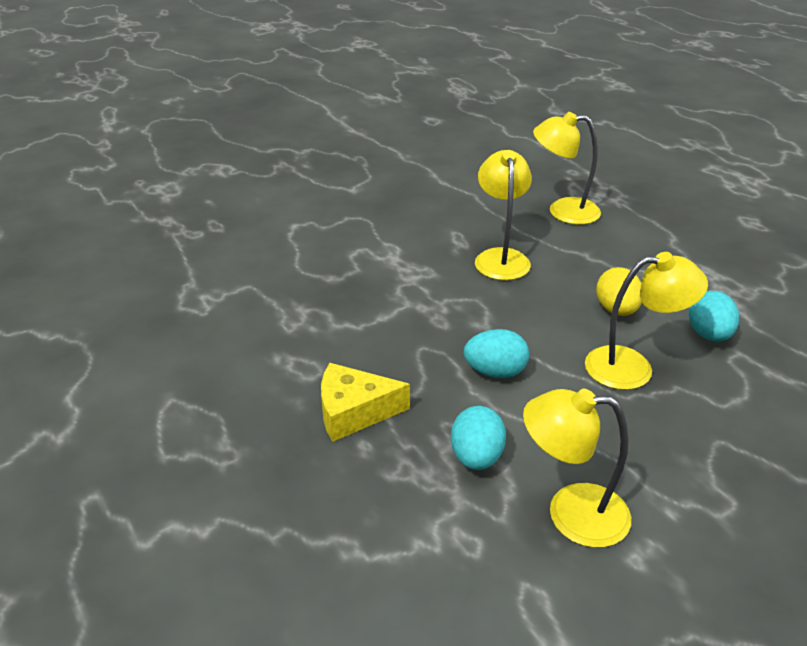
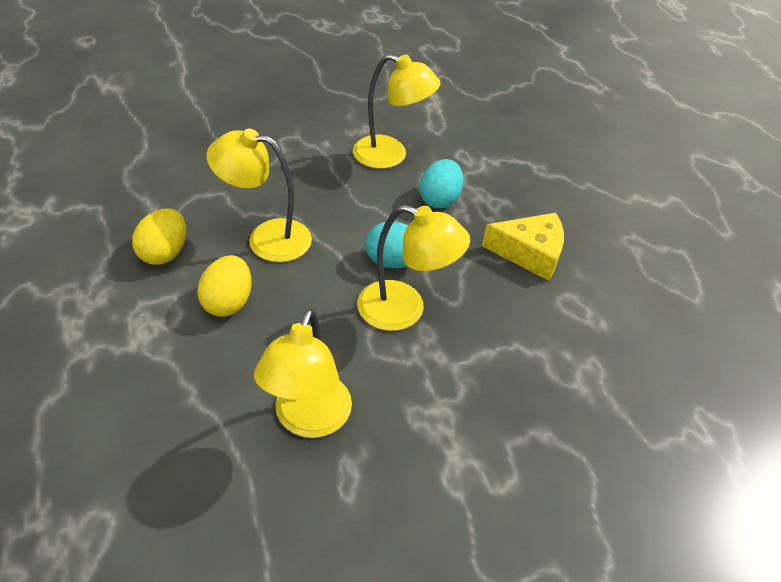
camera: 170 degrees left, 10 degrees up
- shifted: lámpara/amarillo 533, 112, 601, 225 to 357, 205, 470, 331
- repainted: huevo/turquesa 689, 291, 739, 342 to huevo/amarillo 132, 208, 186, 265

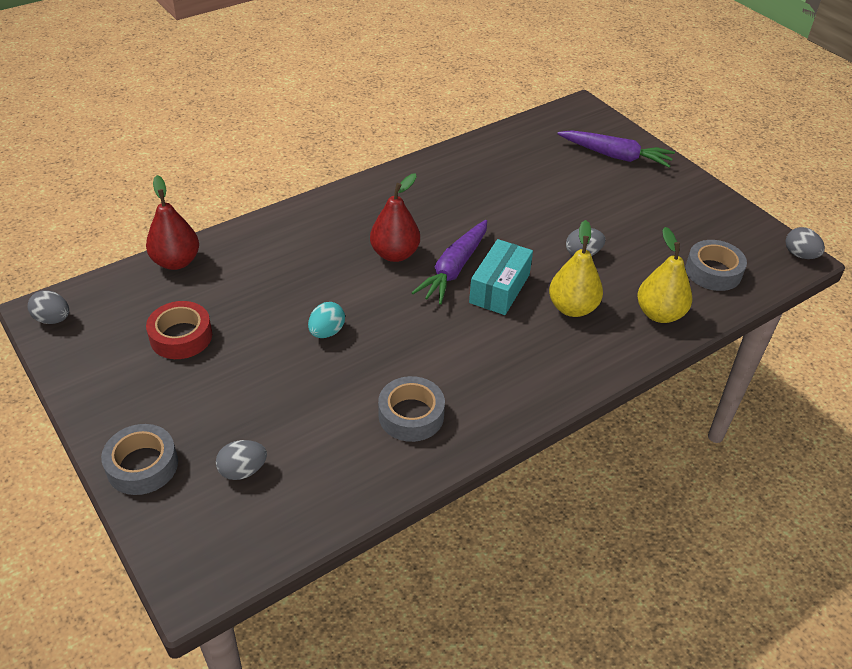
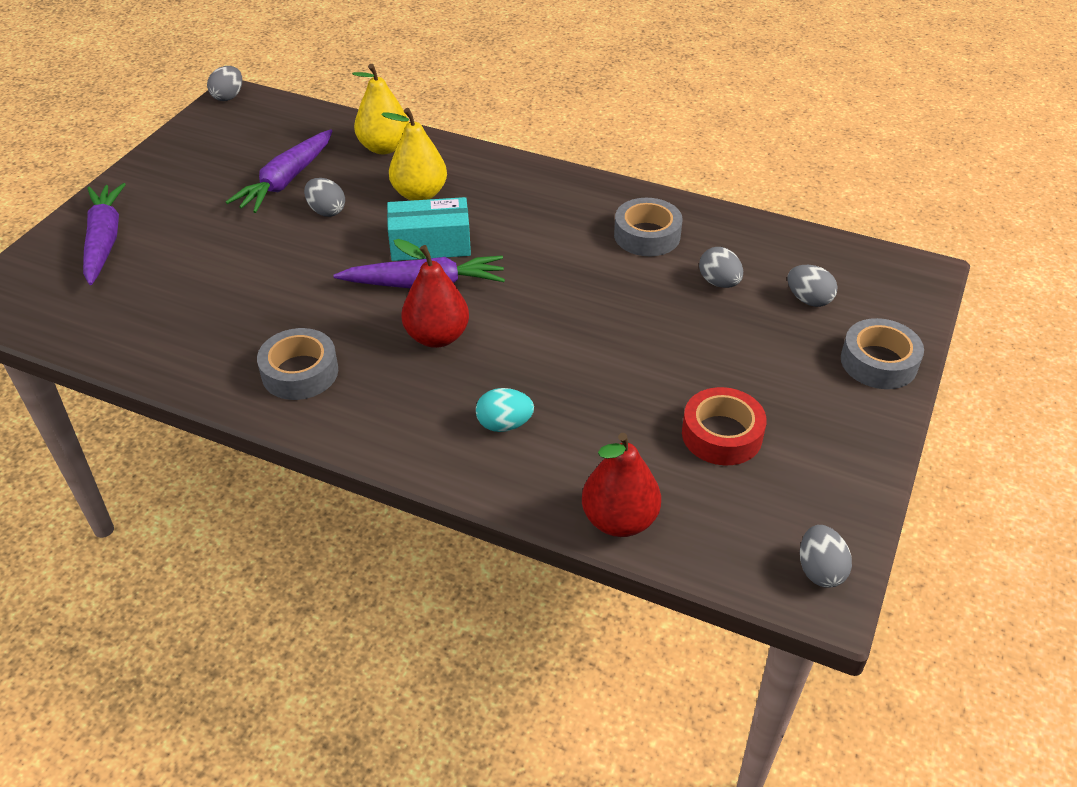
camera: 120 degrees left, 0 degrees up
- new: zanahoria/morado 226, 129, 332, 213
- new: huevo/gris 699, 247, 743, 288
- shifted: huevo/turquesa 308, 302, 345, 338 to 476, 388, 534, 432
- shifted: cinta adhesiva/gris 685, 240, 747, 291 to 257, 328, 338, 400

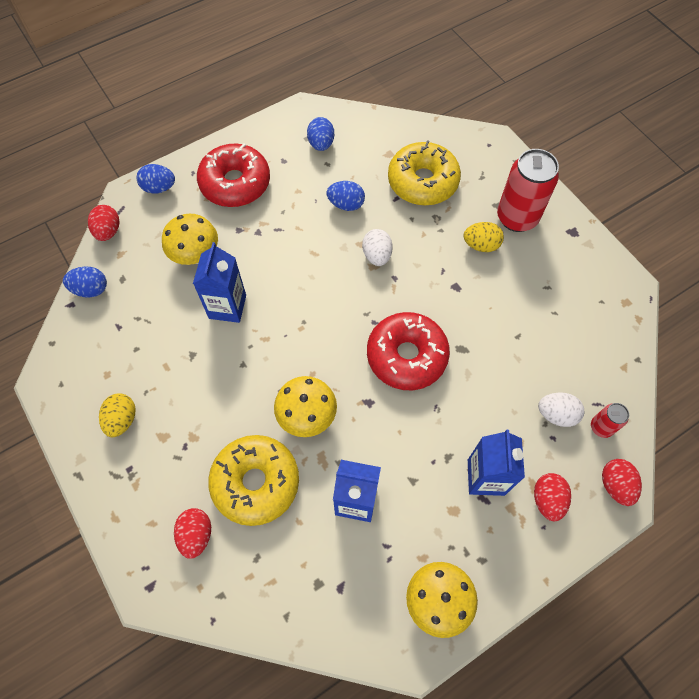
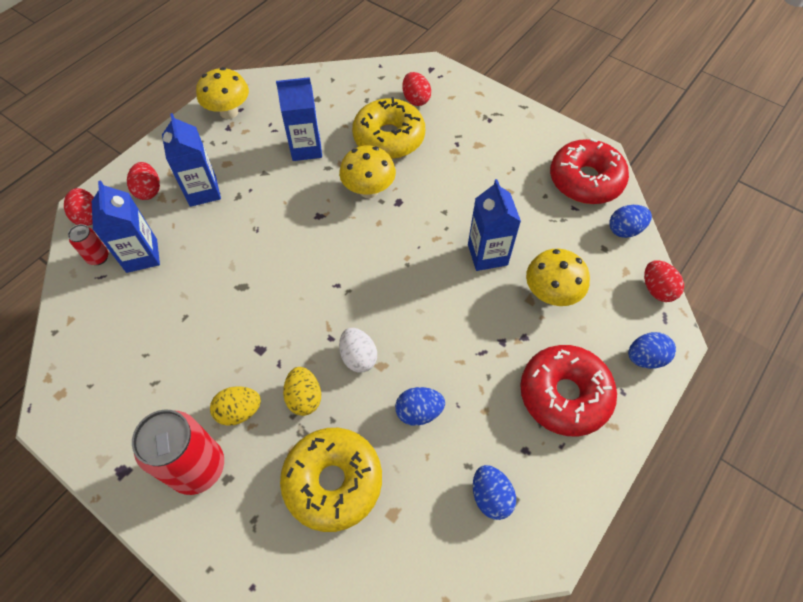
camera: 160 degrees right, 5 degrees down
- shifted: huevo/amarillo 99, 394, 135, 437 to 283, 367, 321, 416
- shifted: rosquilla/rojo 367, 312, 450, 390 to 550, 138, 629, 204
- swapped: huevo/blanco 538, 392, 584, 427 to cartón de leche/azul 92, 181, 160, 273

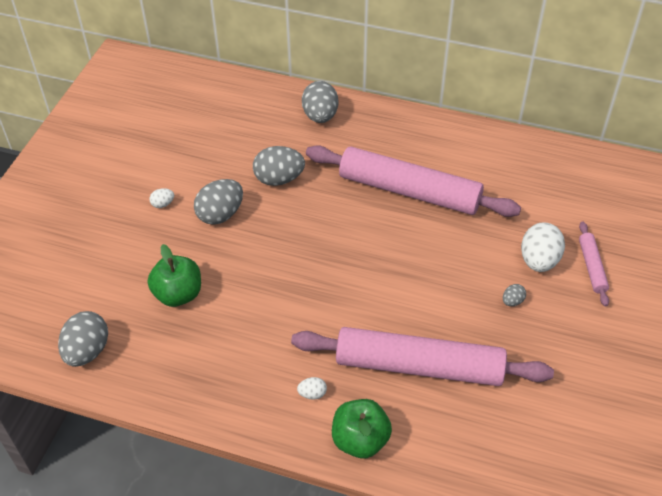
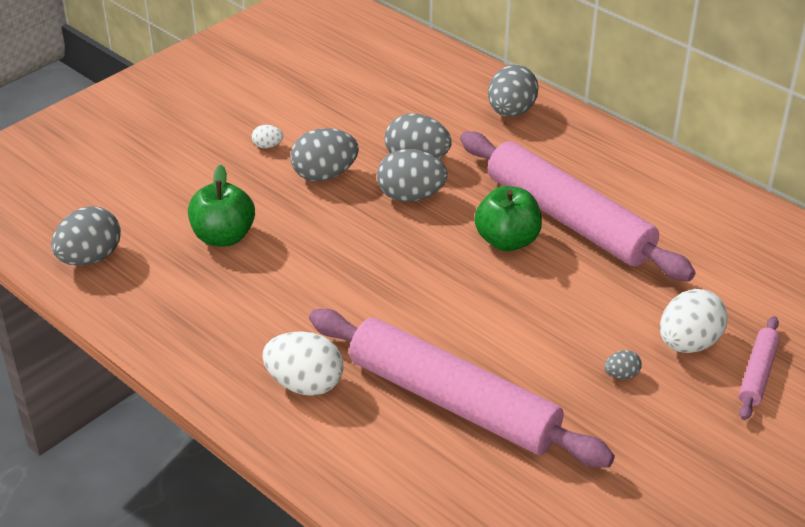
camera: 25 degrees right, 10 degrees down
- new: huevo/gris 377, 149, 448, 202
- shifted: manzana/verde 332, 399, 392, 458 to 474, 186, 542, 251
- scaled: huevo/blanco 297, 377, 327, 400 = 262, 331, 344, 396 x2.11

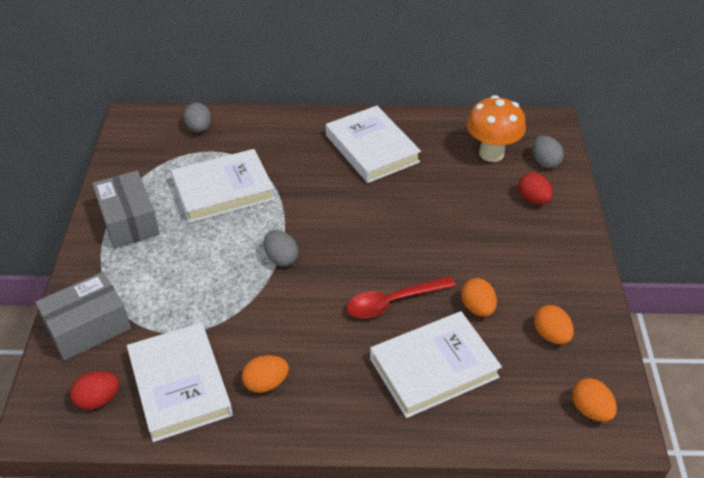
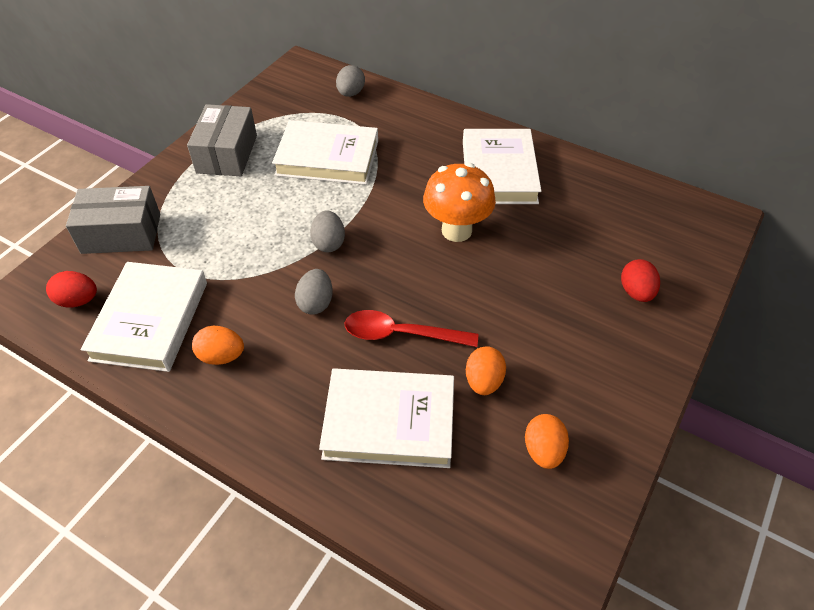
camera: 30 degrees right, 5 degrees up
- gone: huevo/naranja 572, 378, 617, 422
- shifted: seta/naranja 467, 95, 526, 162 to 423, 163, 496, 242
- shifted: huevo/gris 532, 135, 564, 168 to 295, 269, 333, 315

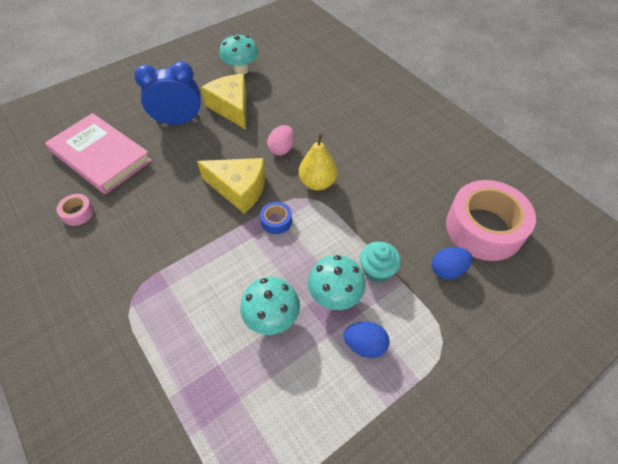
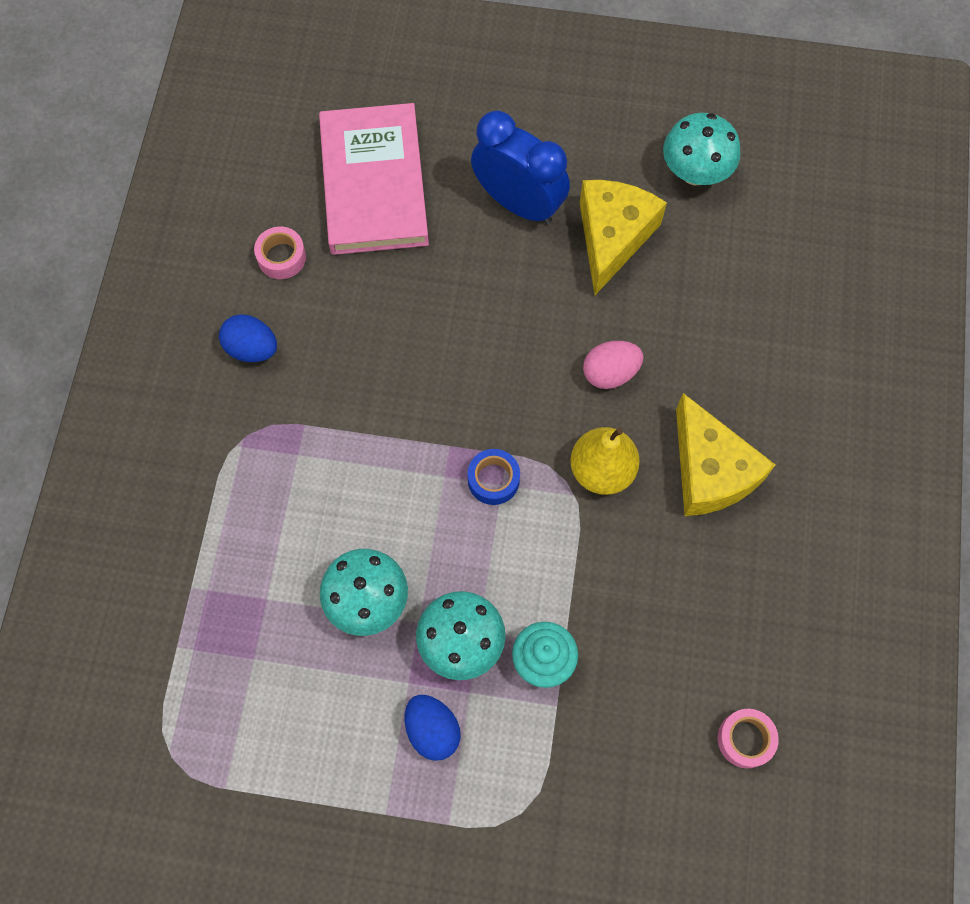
camera: 45 degrees right, 15 degrees up
- shifted: queso/amarillo 197, 158, 266, 214 to 676, 393, 775, 516
- shifted: huevo/azul 432, 247, 473, 279 to 219, 314, 277, 362
- scaled: cinta adhesiva/rosa 446, 180, 536, 261 = 718, 709, 779, 768 x0.42

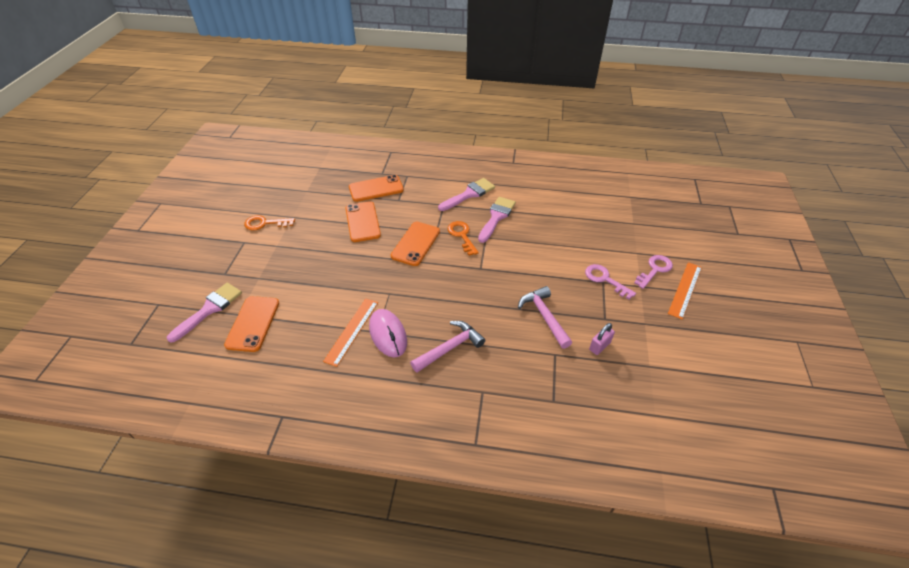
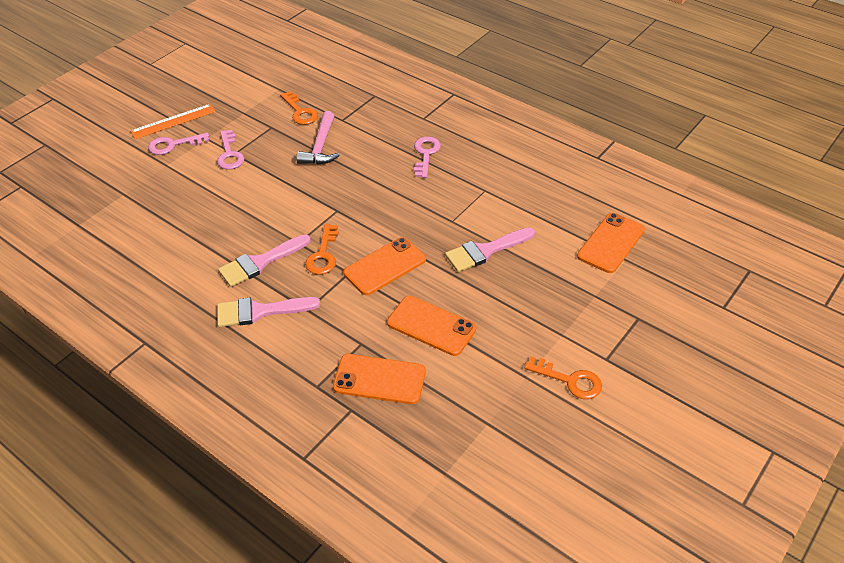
camera: 150 degrees left, 0 degrees up
- gone: regla/naranja 323, 298, 378, 367
- gone: ratón/rosa 369, 309, 407, 357
- shifted: pincel/rosa 167, 283, 242, 343 to 445, 227, 535, 272
- swapped: martillo/rosa 410, 321, 485, 372 to llave/rosa 414, 136, 441, 178
- swapped: candado/rosa 589, 323, 615, 355 to llave/naranja 280, 91, 318, 125
- rotated: móvil/naranja 346, 201, 381, 242 = 387, 296, 476, 356 75 degrees counterclockwise

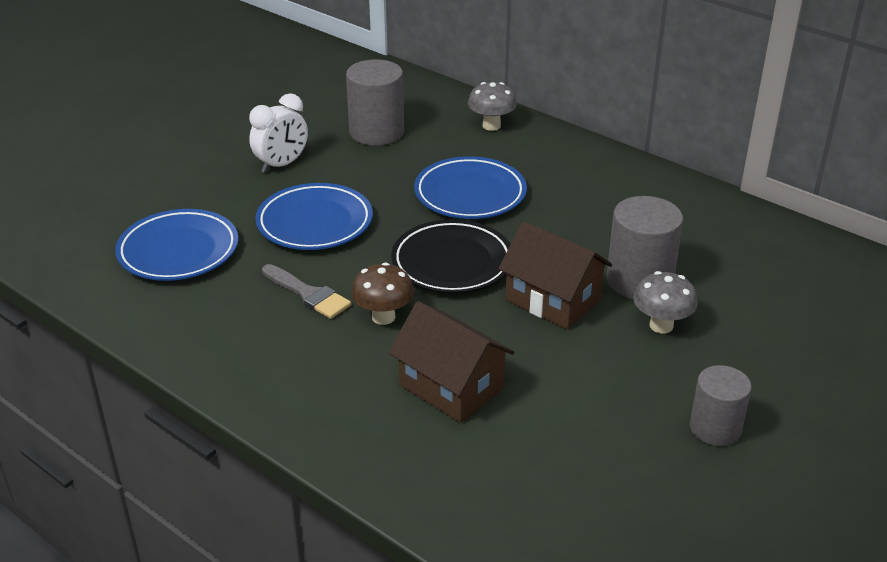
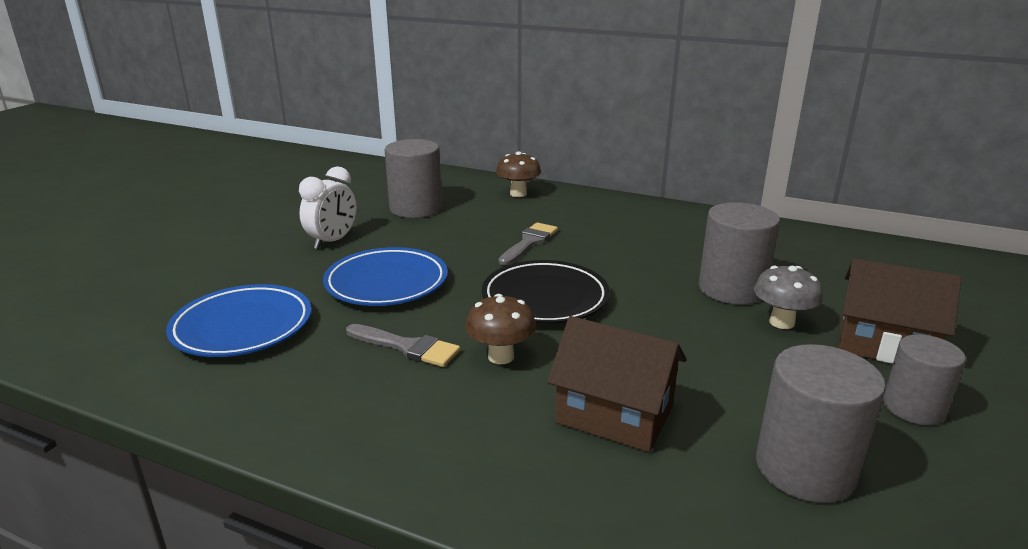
camera: 15 degrees left, 10 degrees down
- new: cilindro/gris 756, 344, 886, 503
- shifted: casa/marrón 499, 221, 612, 330 to 839, 258, 962, 364
- swapped: plato/azul 414, 156, 527, 219 to pincel/gris 498, 222, 558, 265
- repainted: seta/gris 468, 82, 517, 131 to seta/marrón 496, 151, 541, 197

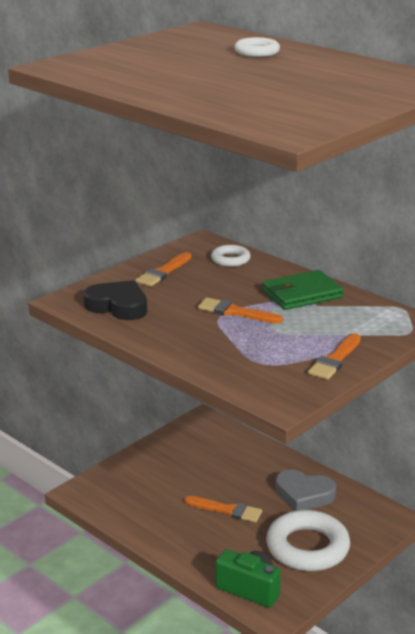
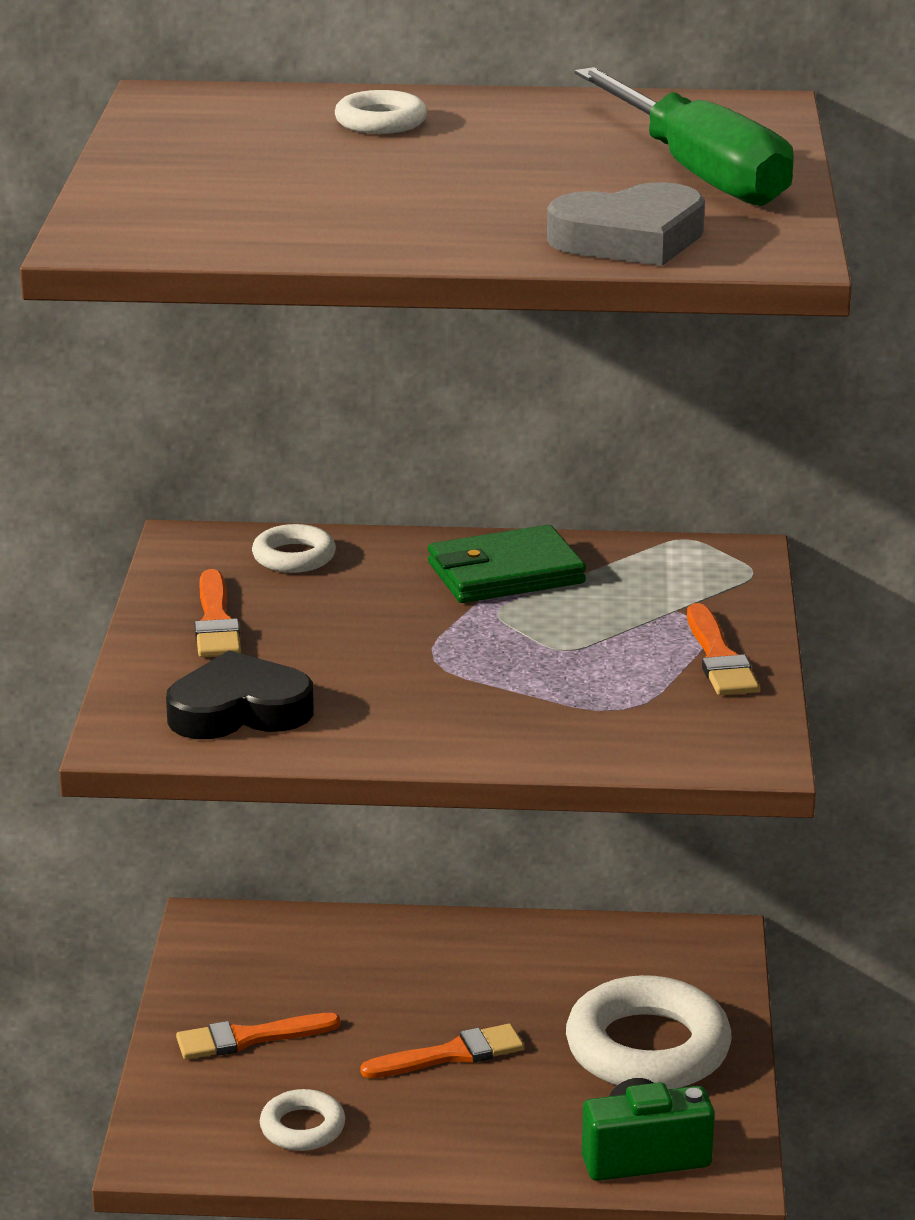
camera: 40 degrees left, 0 degrees up
- new: anillo/blanco 260, 1089, 345, 1151
- new: destornillador/verde 575, 67, 794, 206
- shifted: pincel/naranja 198, 298, 283, 324 to 176, 1013, 341, 1059
- shifted: corazón/gris 275, 470, 336, 511 to 547, 182, 705, 266
- rotated: cartera/verde 262, 270, 343, 310 = 428, 525, 586, 603 45 degrees clockwise

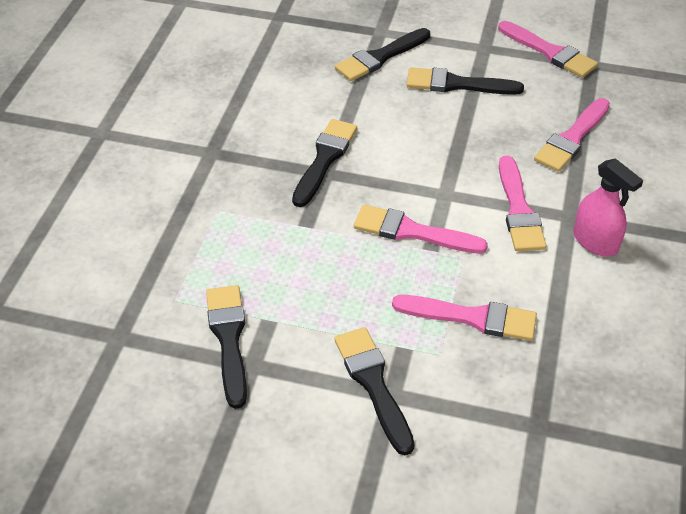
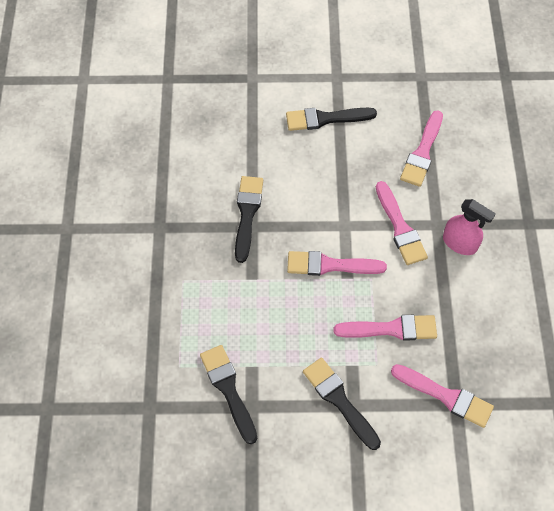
camera: 15 degrees left, 15 degrees up
- gone: pincel/negro 335, 28, 430, 81
- shifted: pincel/rosa 498, 21, 598, 78 to 391, 364, 494, 428

